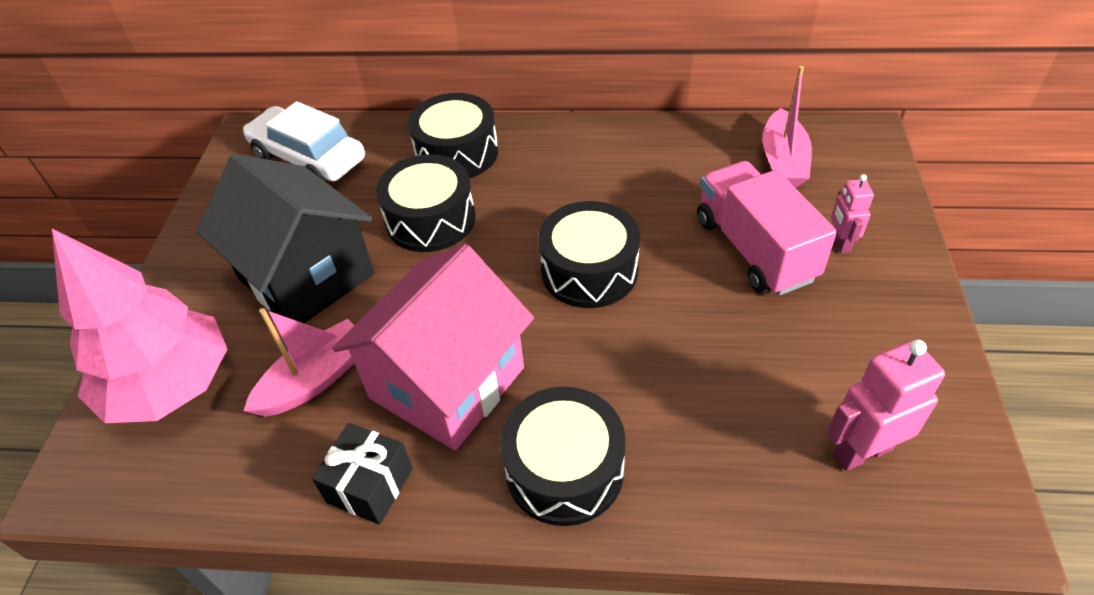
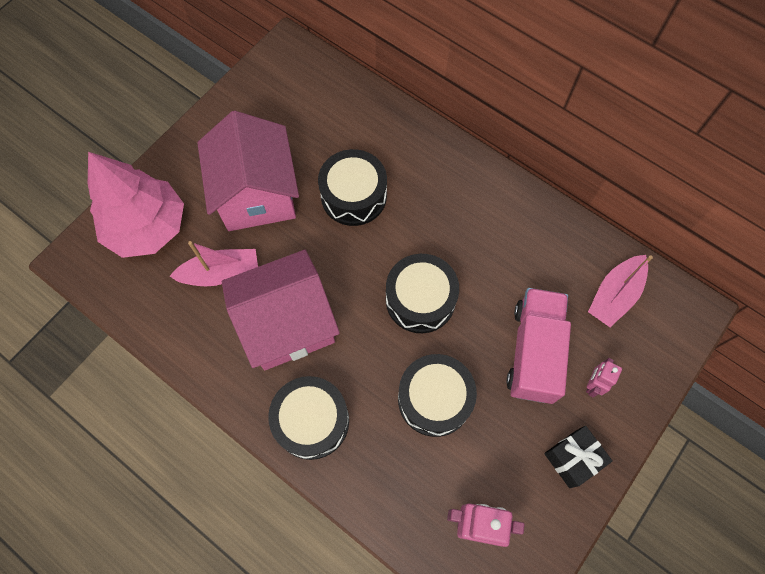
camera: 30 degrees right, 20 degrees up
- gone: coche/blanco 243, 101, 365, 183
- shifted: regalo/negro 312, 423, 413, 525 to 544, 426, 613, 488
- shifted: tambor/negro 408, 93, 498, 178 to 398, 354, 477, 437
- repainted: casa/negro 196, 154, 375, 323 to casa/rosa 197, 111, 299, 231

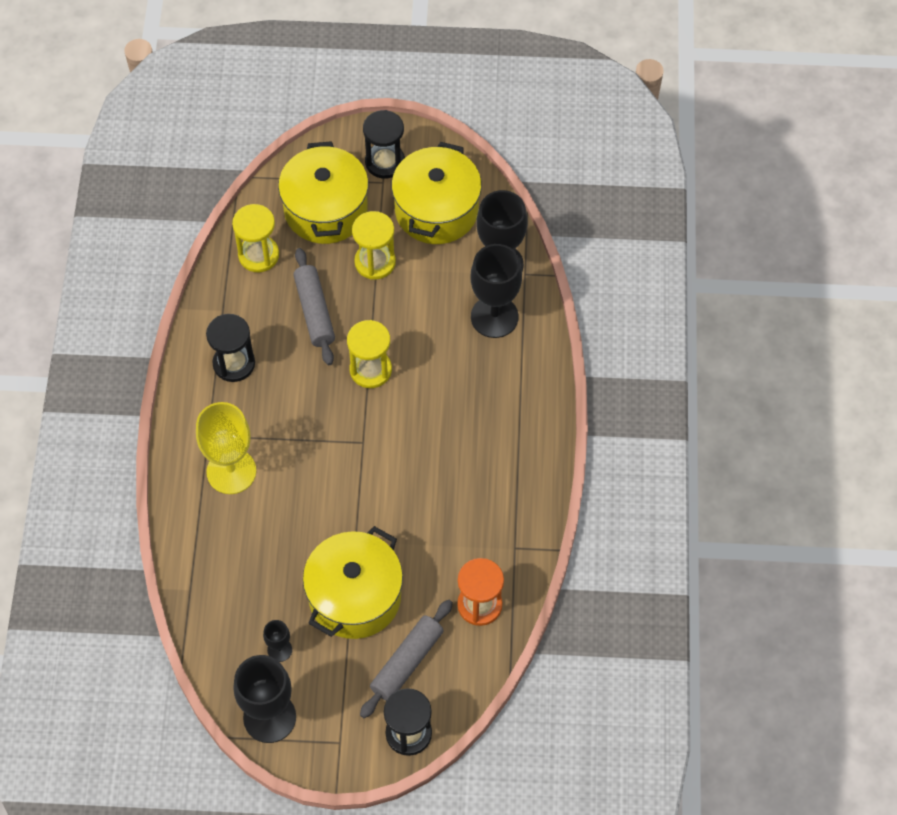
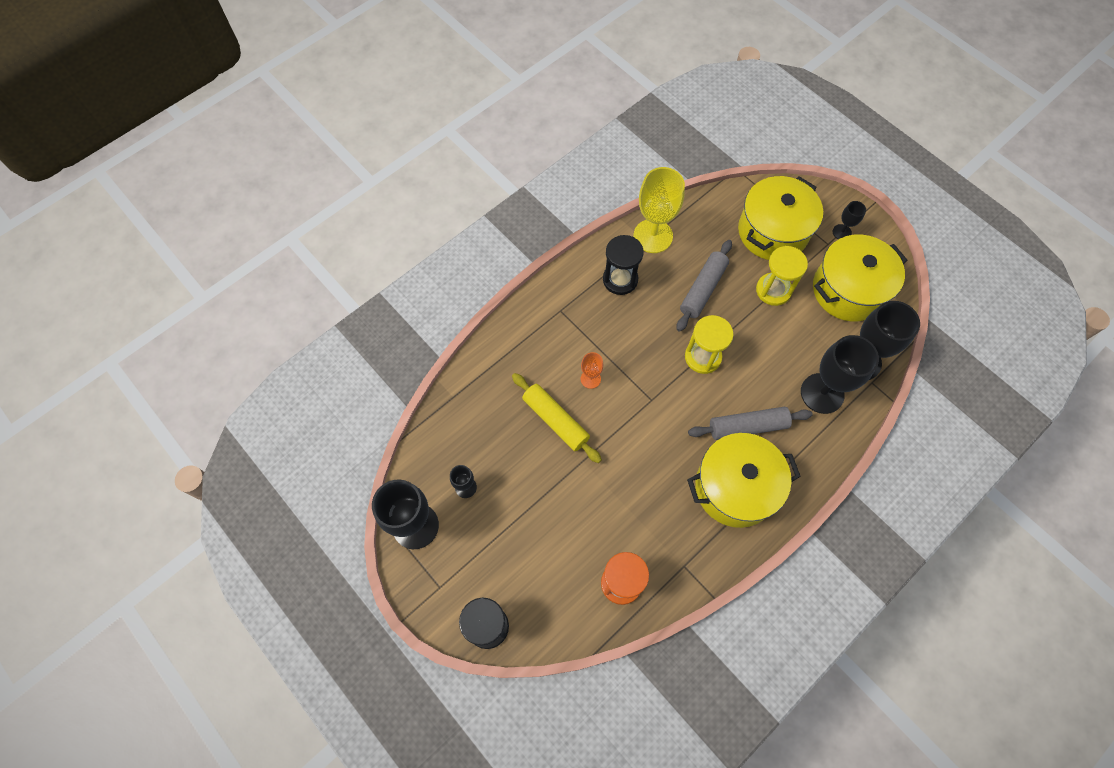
camera: 45 degrees right, 5 degrees up
- gone: reloj de arena/amarillo 232, 204, 279, 272
- new: rodillo/amarillo 512, 373, 602, 463
- new: copa/naranja 581, 352, 603, 389
- shifted: copa/amarillo 196, 402, 256, 494 to 633, 167, 685, 253
- shifted: olla/amarillo 303, 526, 403, 639 to 687, 433, 801, 528
- shifted: rodillo/gris 360, 600, 453, 718 to 688, 407, 813, 440
- swapped: reloj de arena/negro 363, 110, 405, 179 to copa/negro 833, 201, 866, 239

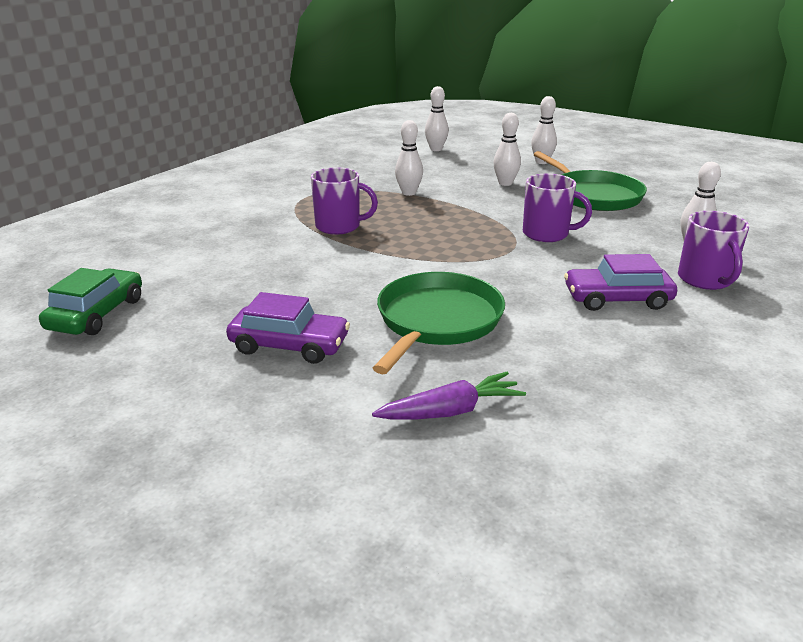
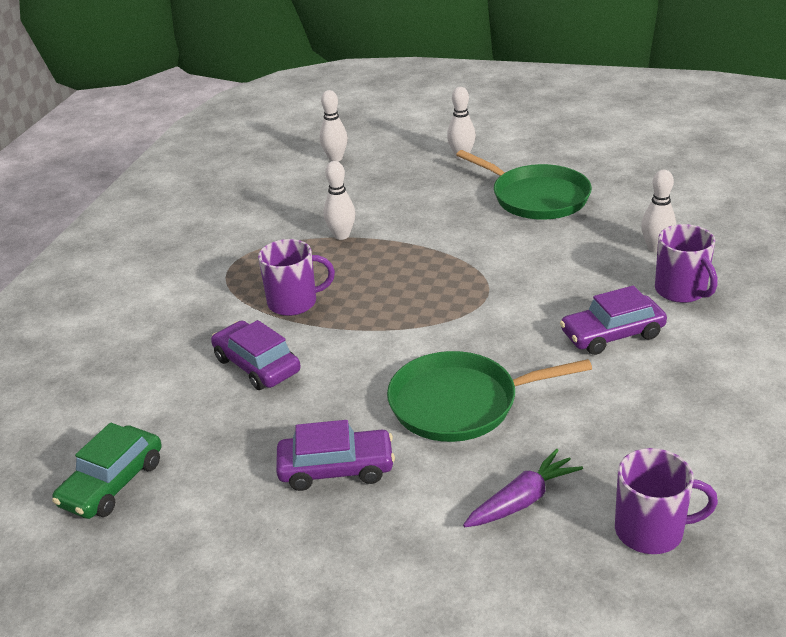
camera: 15 degrees left, 5 degrees up
- gone: bolo/blanco 493, 113, 521, 186
- new: coche/morado 211, 320, 301, 390
- shifted: taza/morado 523, 174, 592, 242 to 615, 448, 718, 554
- rotated: coche/verde 39, 268, 142, 335 = 52, 423, 162, 519 150 degrees counterclockwise
- rotated: sartén/verde 373, 272, 505, 374 = 387, 351, 592, 442 105 degrees counterclockwise

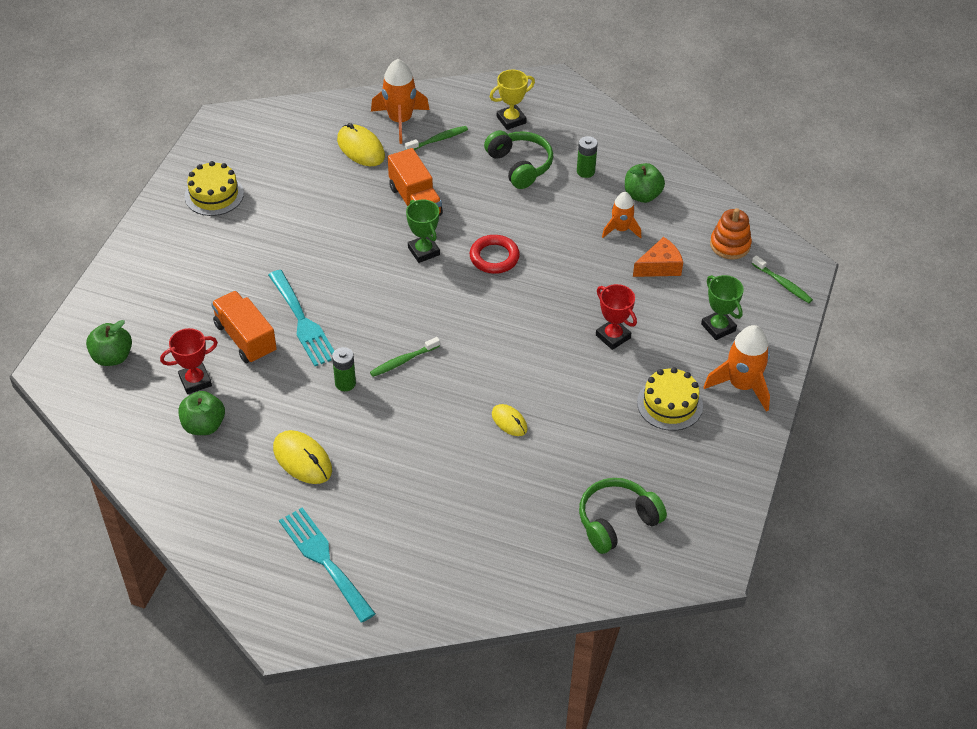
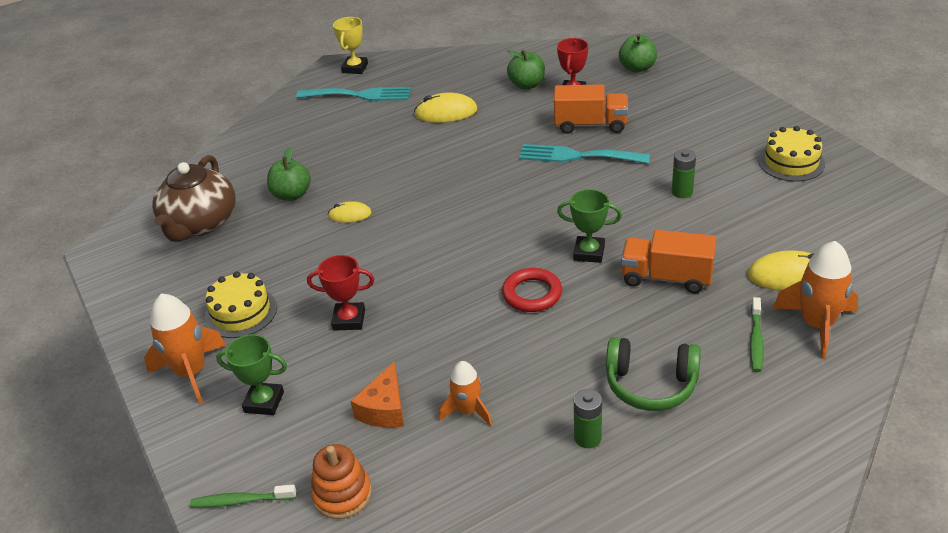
camera: 135 degrees right, 10 degrees down
- gone: cepillo de dientes/verde 370, 337, 440, 377
- shifted: pila/verde 332, 347, 356, 391 to 672, 149, 696, 198
- shifted: trofeo/amarillo 490, 70, 535, 130 to 333, 17, 368, 74
- shifted: manzana/verde 625, 163, 665, 203 to 267, 147, 311, 201
- swapped: auriculares/verde 579, 478, 667, 554 to tetera/marrón 152, 155, 236, 242

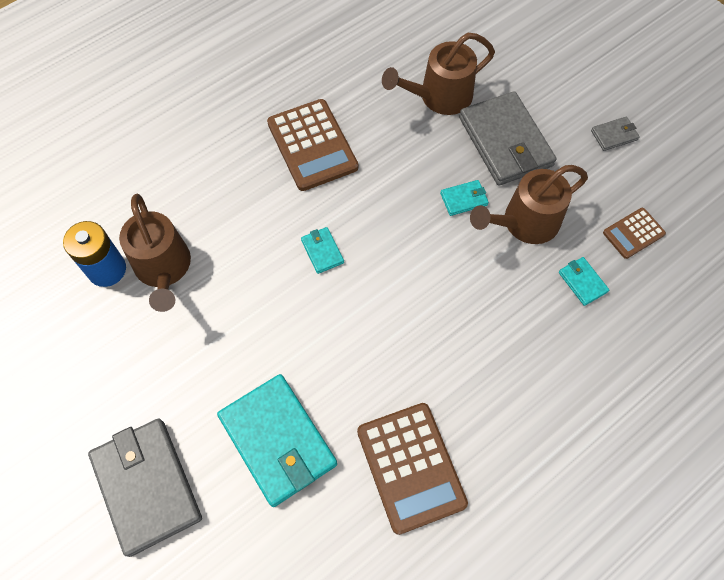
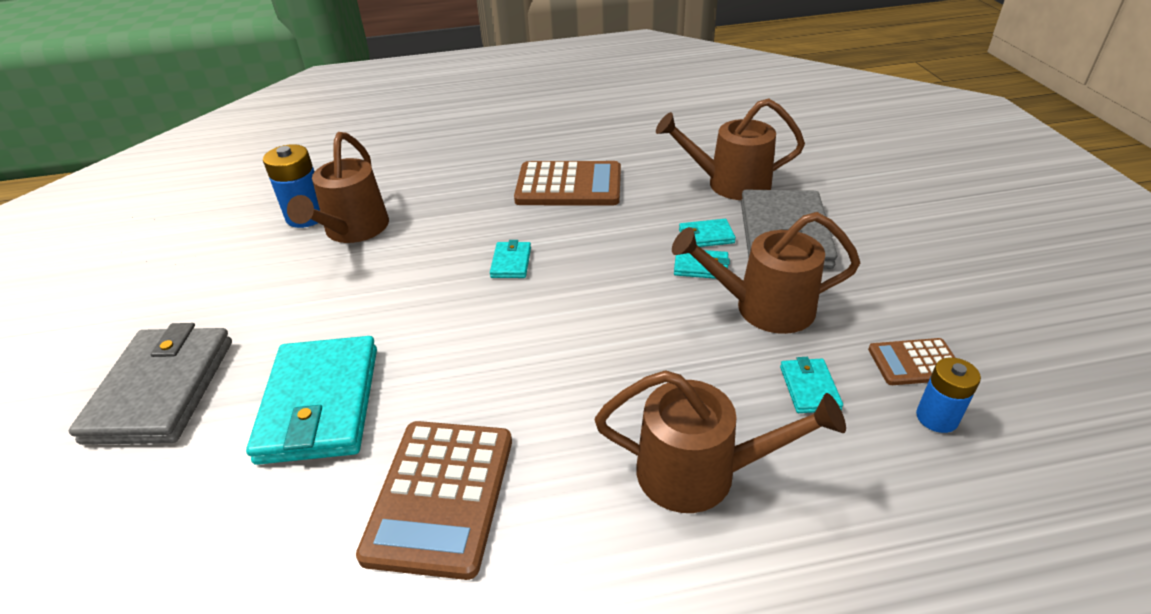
camera: 30 degrees right, 25 degrees down
- gone: cartera/gris 591, 117, 640, 151
- new: regadera/marrón 595, 370, 846, 513
- new: cartera/turquesa 679, 219, 736, 247
- new: pila/azul 916, 357, 981, 433
- rotated: calculadora/marrón 267, 99, 358, 191 = 514, 161, 621, 205 90 degrees counterclockwise

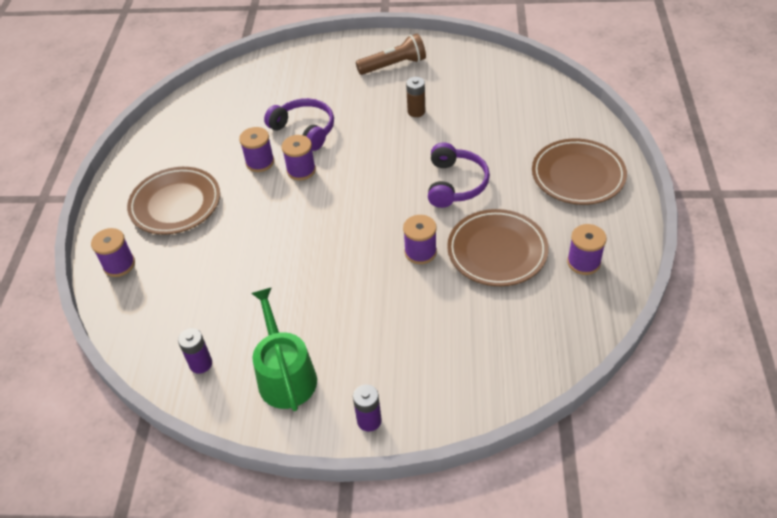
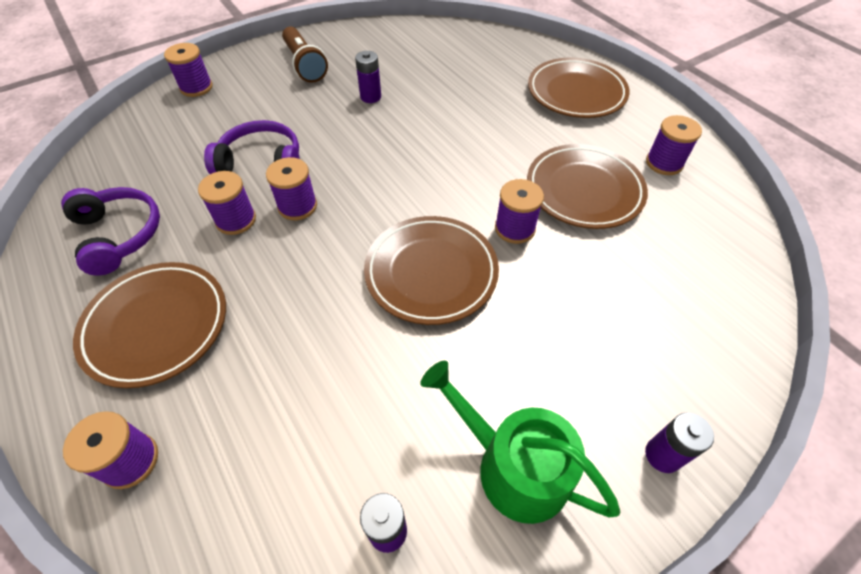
camera: 40 degrees left, 5 degrees up
- new: carrete/morado 164, 43, 213, 97
- new: plato/marrón 364, 216, 499, 325
- shifted: auriculares/morado 428, 142, 490, 208 to 61, 187, 160, 276
- repainted: pila/marrón 406, 77, 425, 117 to pila/morado 355, 51, 381, 103
- rotated: lámpara de mano/marrón 356, 33, 426, 75 = 282, 26, 328, 83 120 degrees clockwise

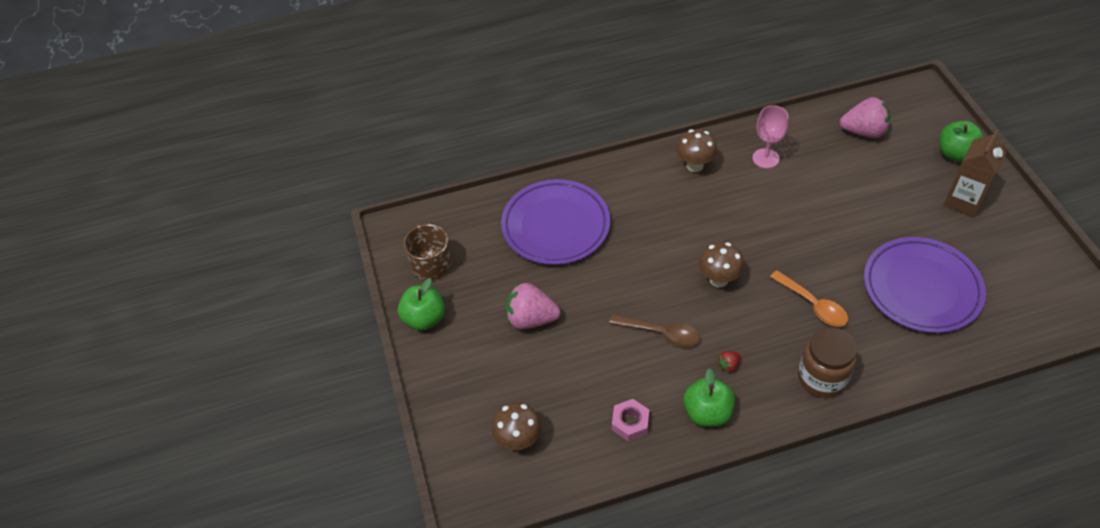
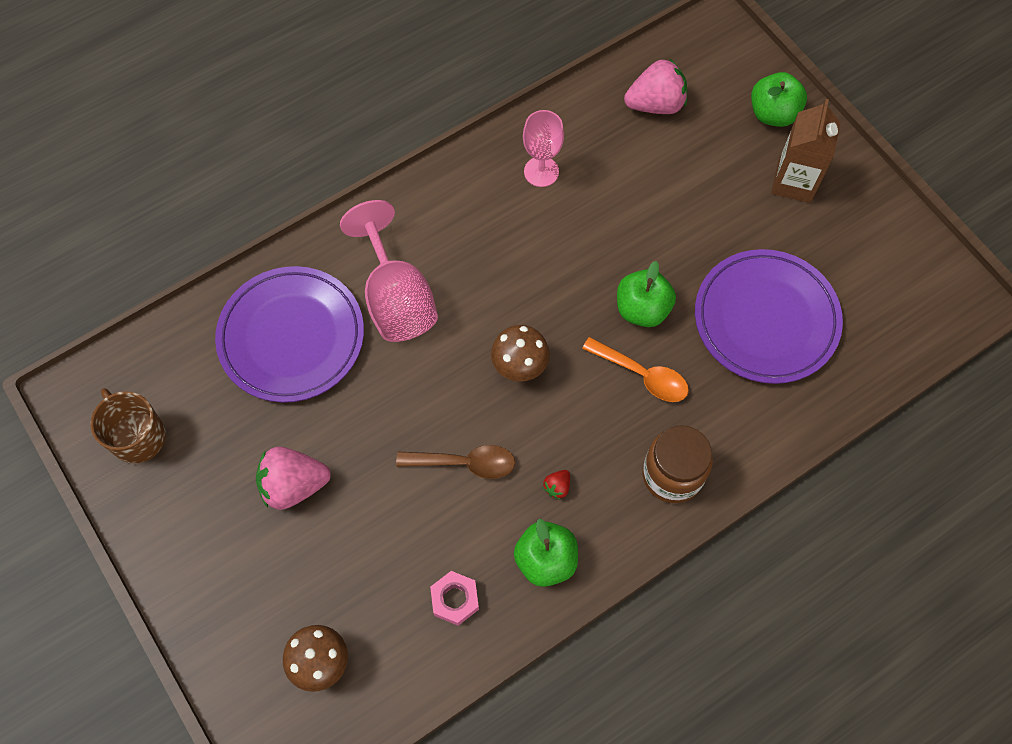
camera: 20 degrees left, 15 degrees up
- gone: seta/marrón 676, 129, 717, 172
- new: copa/rosa 340, 200, 438, 342
- shifted: manzana/verde 398, 278, 445, 331 to 617, 261, 676, 327

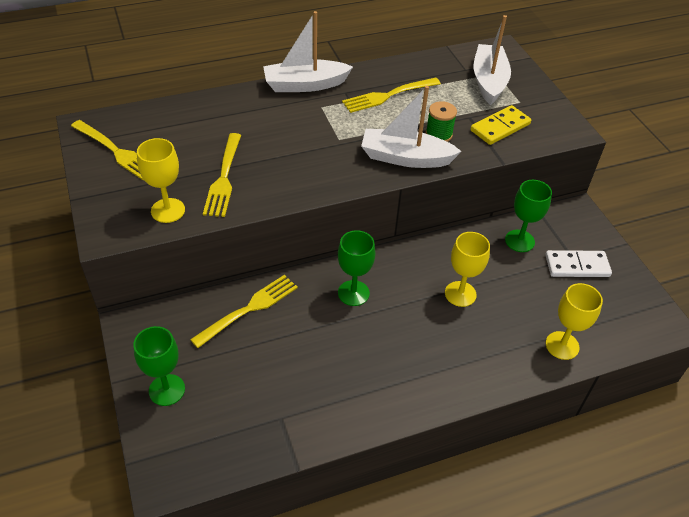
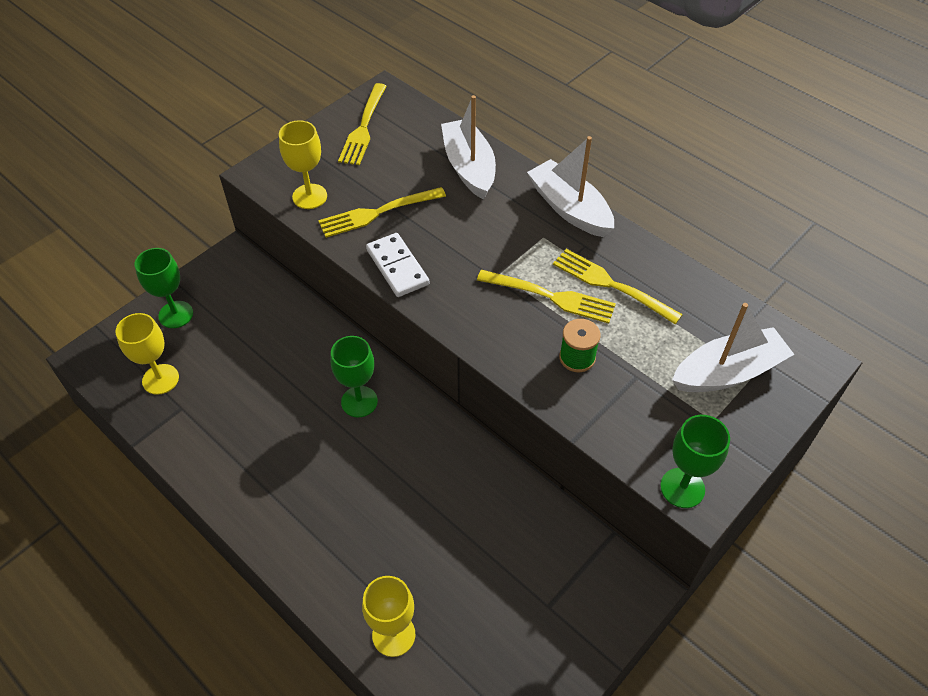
camera: 65 degrees right, 5 degrees up
- gone: ficha de dominó/amarillo 470, 105, 531, 145
- shifted: tenedor/amarillo 190, 275, 298, 348 to 477, 270, 616, 324
- shifted: barco/blanco 361, 86, 462, 168 to 441, 95, 496, 200
- shifted: copa/amarillo 445, 232, 490, 307 to 115, 313, 179, 395
- shifted: copa/verde 505, 180, 552, 252 to 660, 415, 730, 508
- shifted: ficha de dominó/blanco 545, 250, 612, 277 to 366, 233, 429, 297

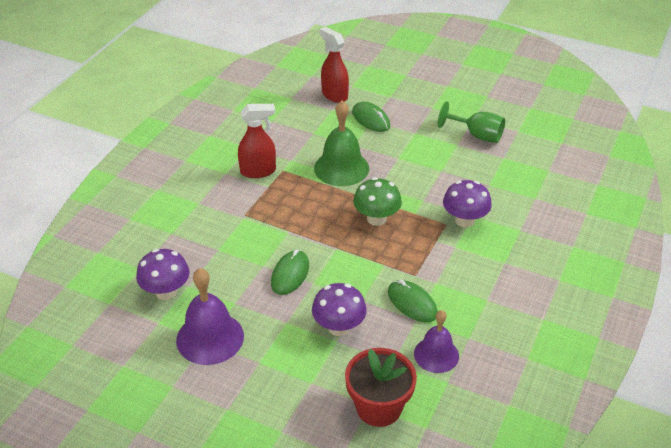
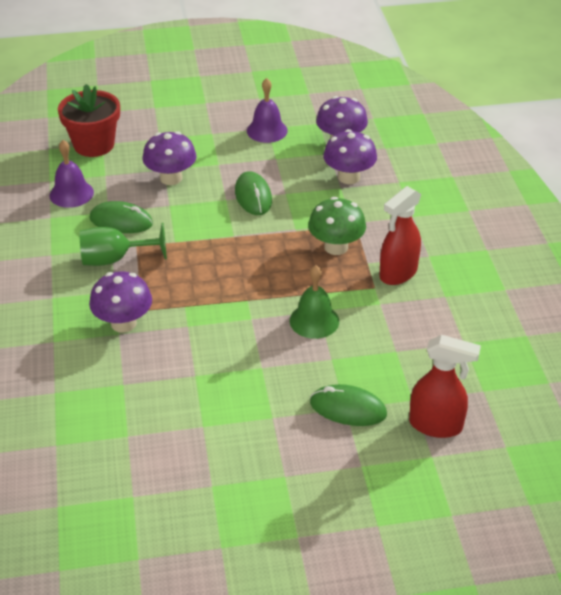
camera: 145 degrees right, 0 degrees up
- new: seta/morado 323, 129, 377, 184
- shifted: seta/verde 353, 177, 402, 226 to 308, 197, 366, 255
- shifted: copa/verde 438, 101, 505, 143 to 79, 223, 167, 266
- scaled: campana/morado 176, 268, 244, 365 = 247, 78, 288, 143 x0.66
- scaled: campana/verde 314, 100, 369, 186 = 290, 265, 339, 339 x0.66

